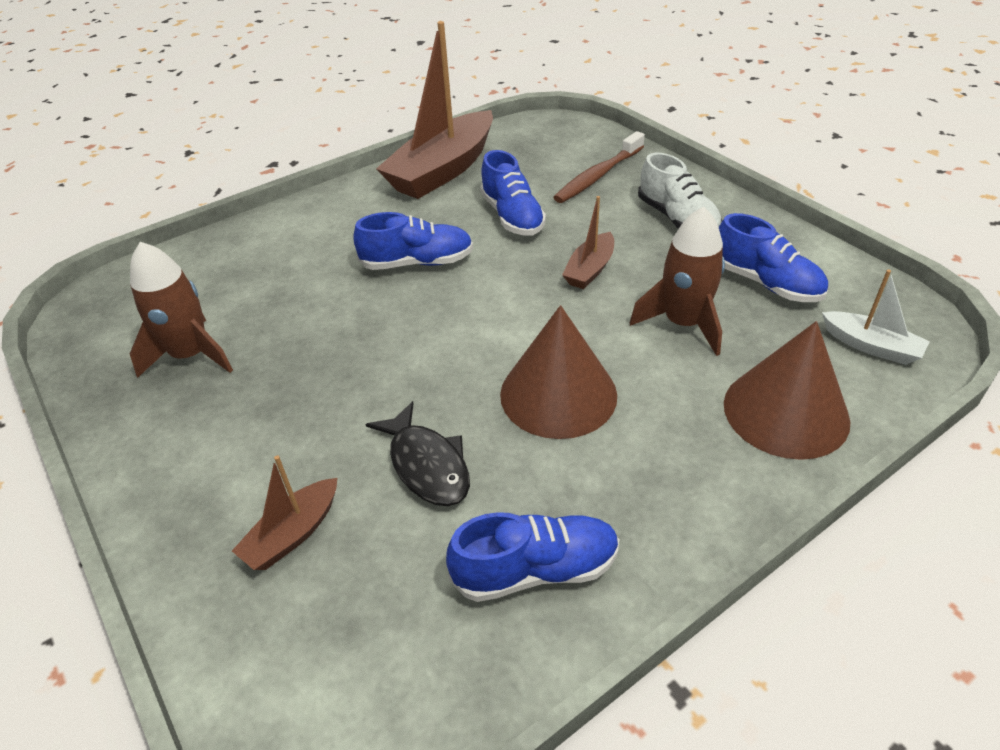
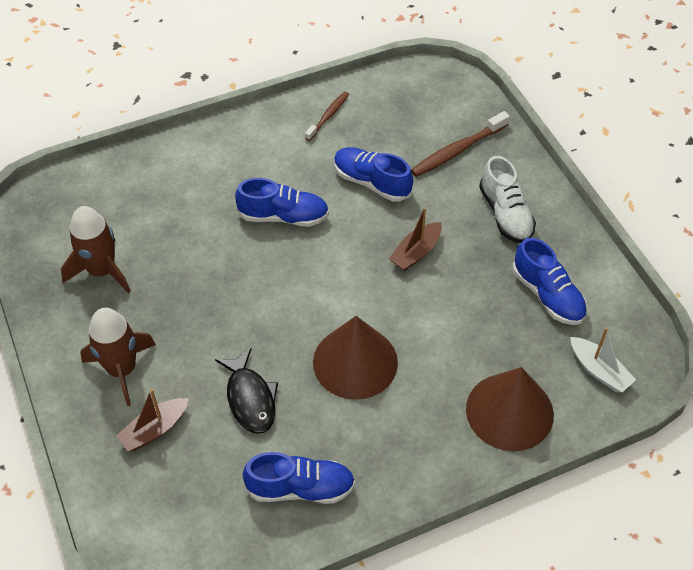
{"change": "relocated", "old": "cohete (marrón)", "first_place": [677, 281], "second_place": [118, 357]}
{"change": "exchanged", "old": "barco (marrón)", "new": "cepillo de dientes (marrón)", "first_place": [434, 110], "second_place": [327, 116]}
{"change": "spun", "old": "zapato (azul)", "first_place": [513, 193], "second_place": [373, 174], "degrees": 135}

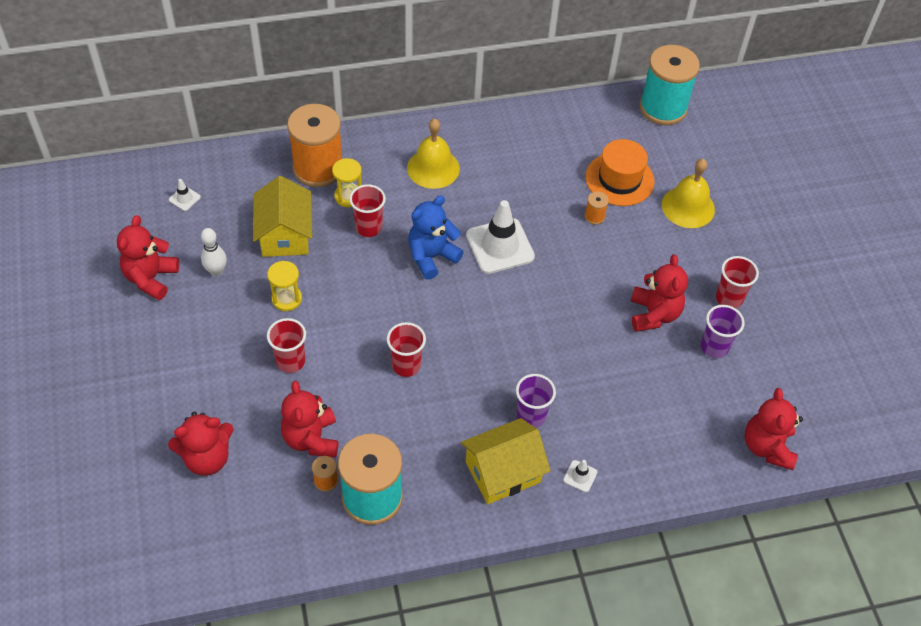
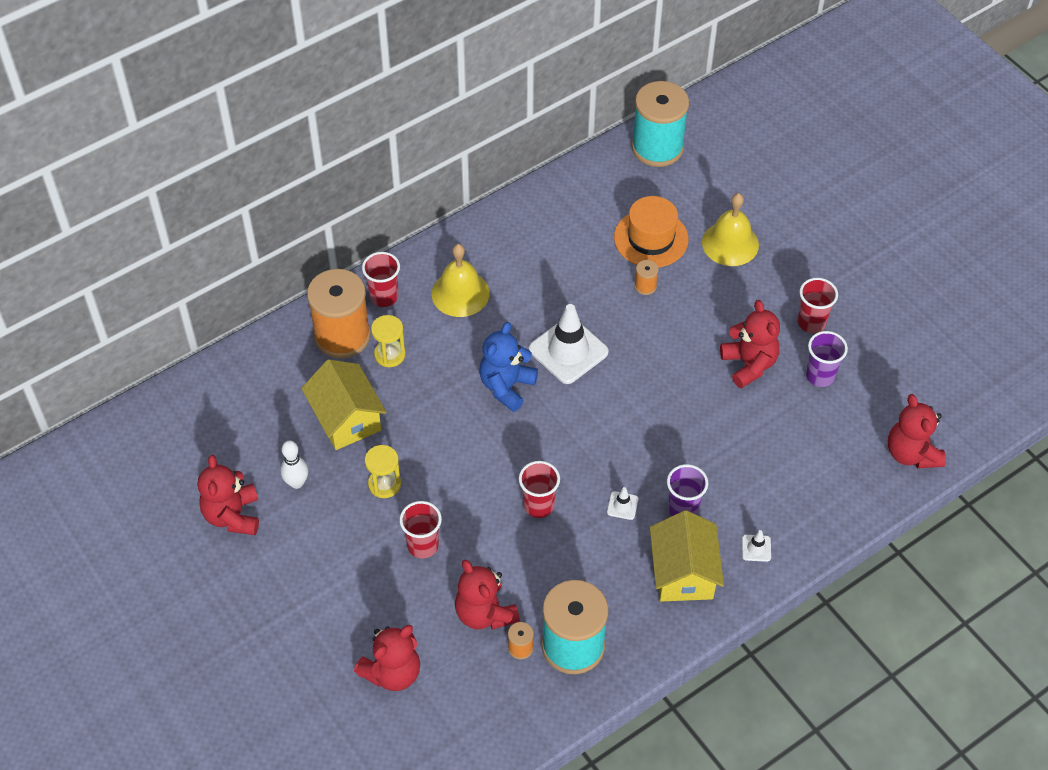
{"change": "relocated", "old": "cono de tráfico (blanco)", "first_place": [185, 195], "second_place": [622, 503]}
{"change": "relocated", "old": "vaso (rojo)", "first_place": [367, 210], "second_place": [381, 279]}
{"change": "spun", "old": "casa (amarillo)", "first_place": [506, 461], "second_place": [687, 556], "degrees": -45}

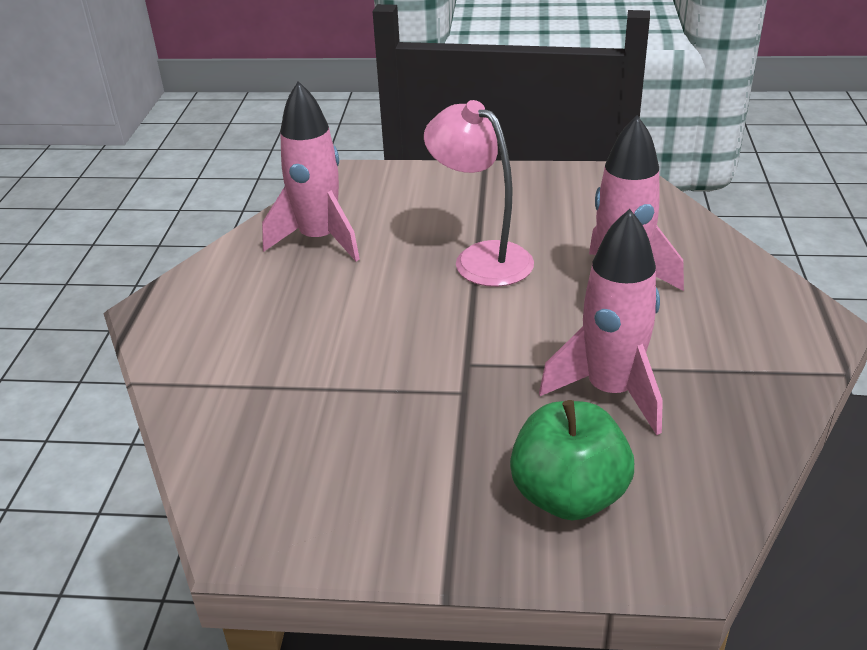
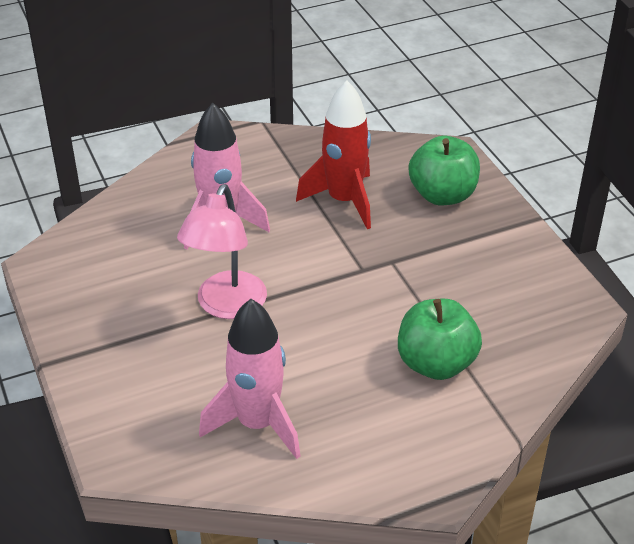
{"change": "appeared", "new": "manzana (verde)", "second_place": [440, 339]}
{"change": "colour", "old": "cohete (rosa)", "new": "cohete (rojo)", "first_place": [601, 322], "second_place": [333, 154]}

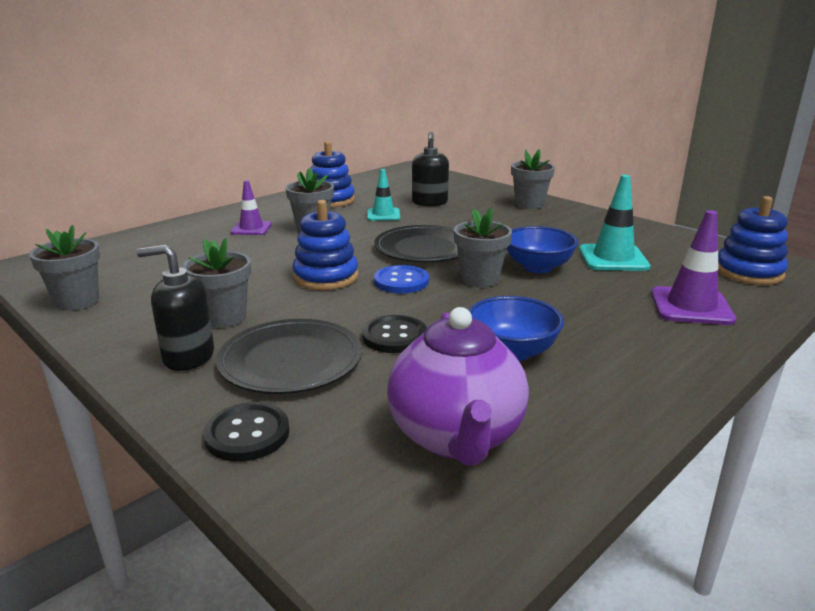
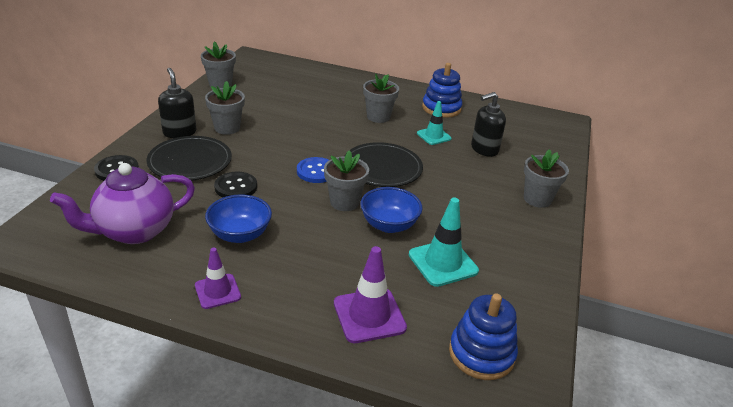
{"change": "missing", "old": "juguete apilable (azul)", "first_place": [325, 245]}
{"change": "relocated", "old": "cono de tráfico (morado)", "first_place": [251, 207], "second_place": [218, 278]}

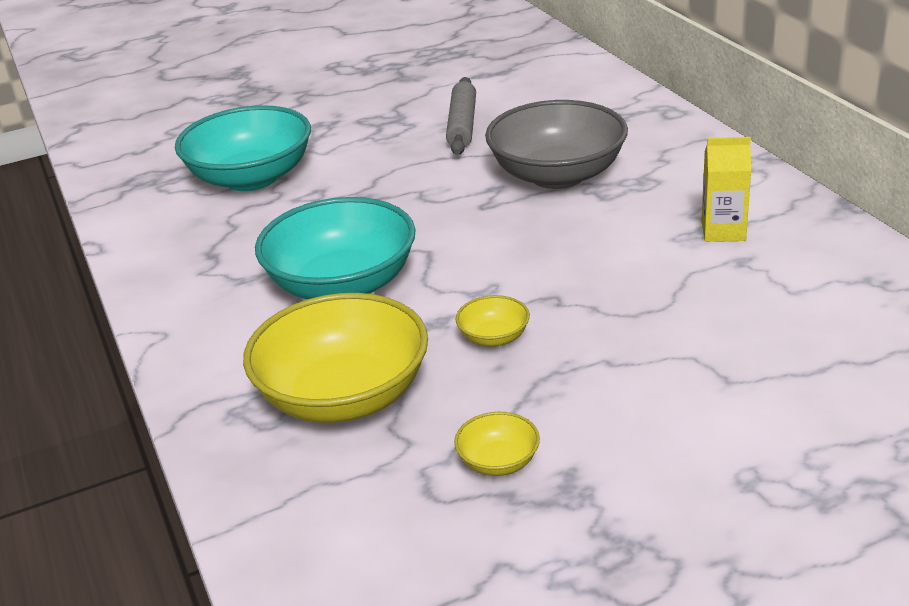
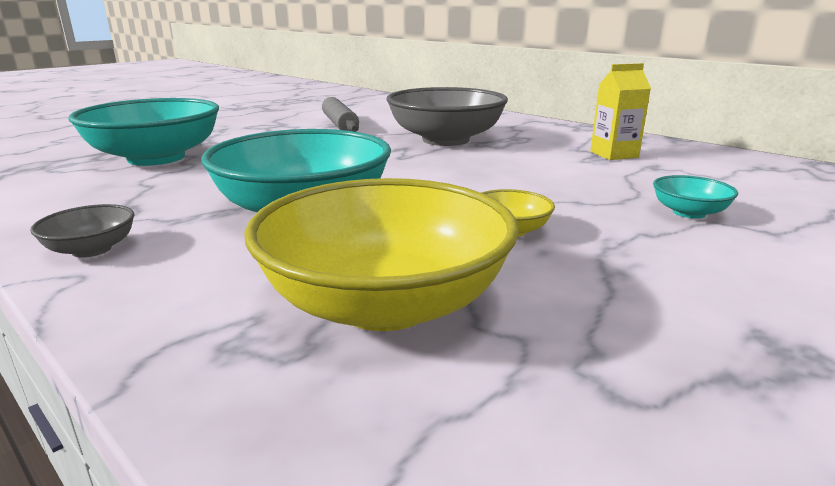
{"change": "missing", "old": "cuenco (amarillo)", "first_place": [497, 444]}
{"change": "appeared", "new": "cuenco (gris)", "second_place": [82, 231]}
{"change": "appeared", "new": "cuenco (turquesa)", "second_place": [695, 197]}

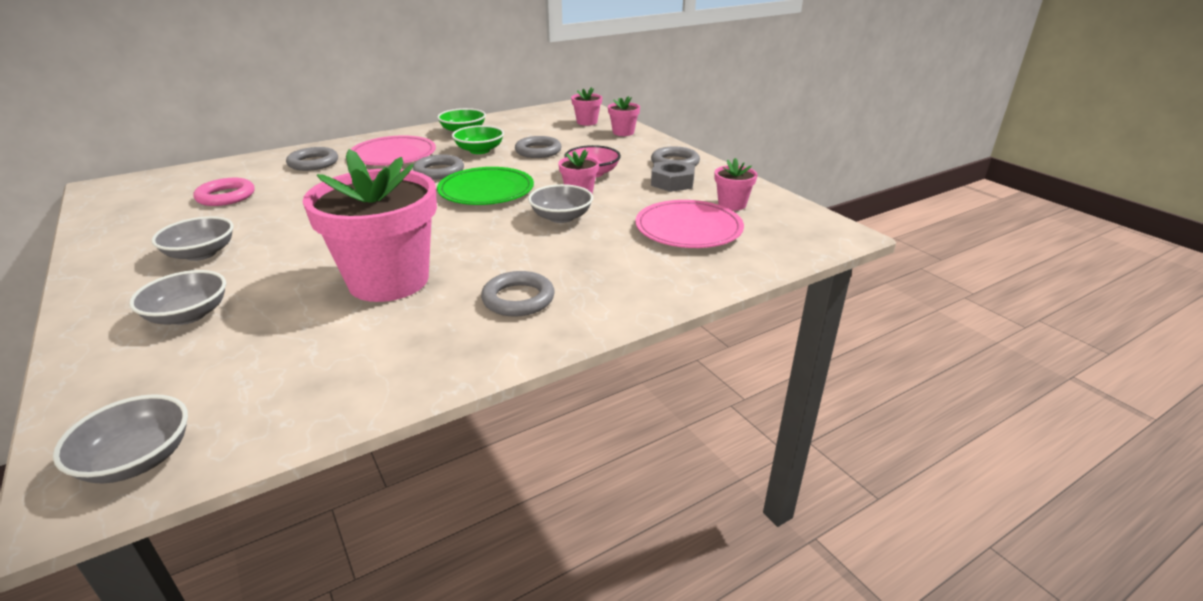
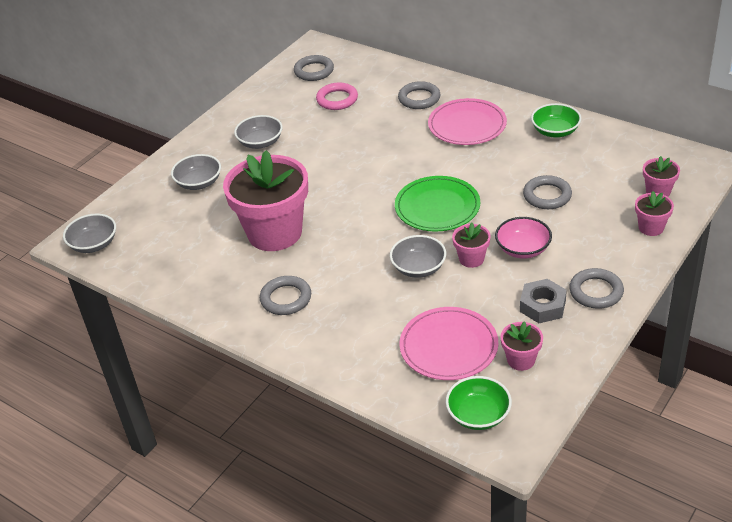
{"change": "relocated", "old": "anillo (gris)", "first_place": [438, 167], "second_place": [314, 68]}
{"change": "relocated", "old": "cuenco (verde)", "first_place": [478, 139], "second_place": [479, 403]}

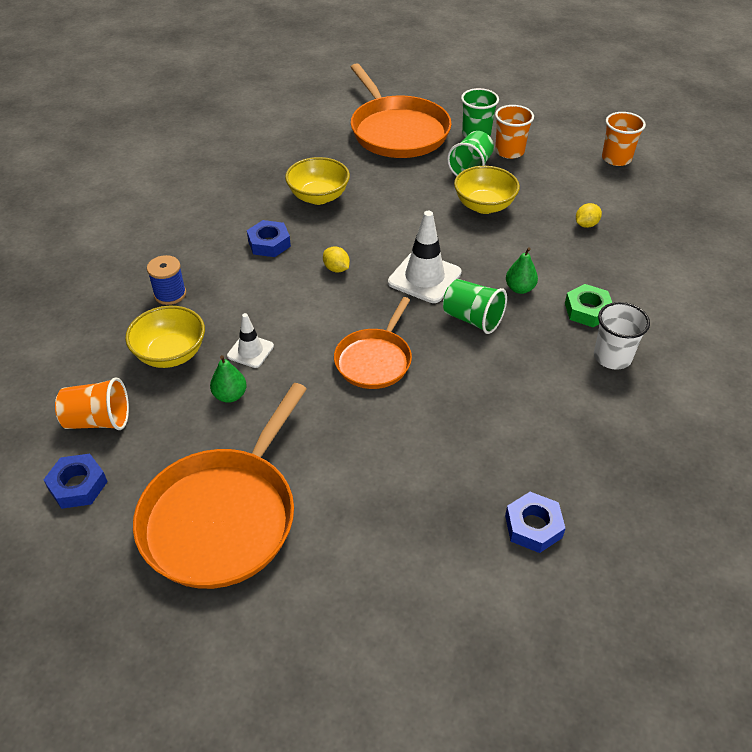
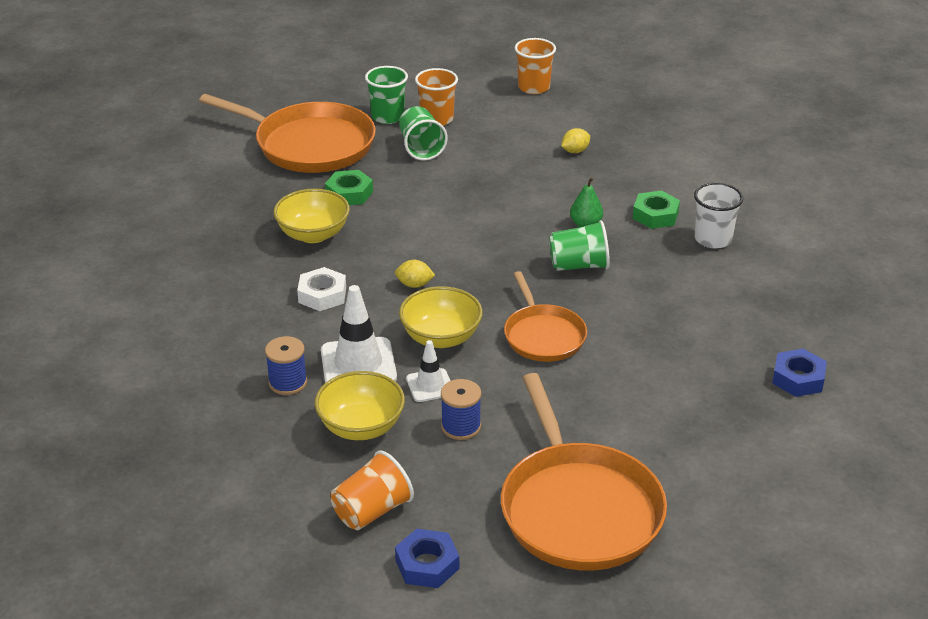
{"change": "appeared", "new": "tuerca (verde)", "second_place": [349, 187]}
{"change": "relocated", "old": "cono de tráfico (blanco)", "first_place": [425, 257], "second_place": [359, 334]}
{"change": "relocated", "old": "cuenco (amarillo)", "first_place": [487, 190], "second_place": [441, 317]}
{"change": "exchanged", "old": "pera (verde)", "new": "carrete (azul)", "first_place": [228, 379], "second_place": [461, 409]}
{"change": "colour", "old": "tuerca (azul)", "new": "tuerca (blanco)", "first_place": [269, 238], "second_place": [321, 289]}
{"change": "spun", "old": "limón (amarillo)", "first_place": [589, 215], "second_place": [575, 140], "degrees": 45}

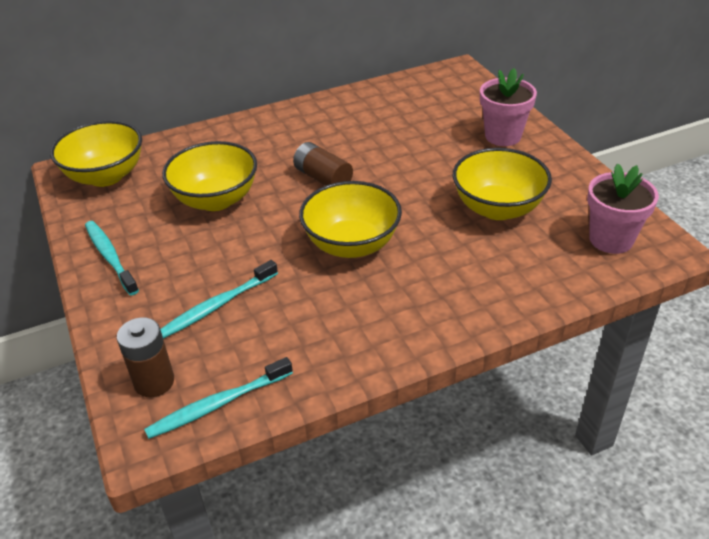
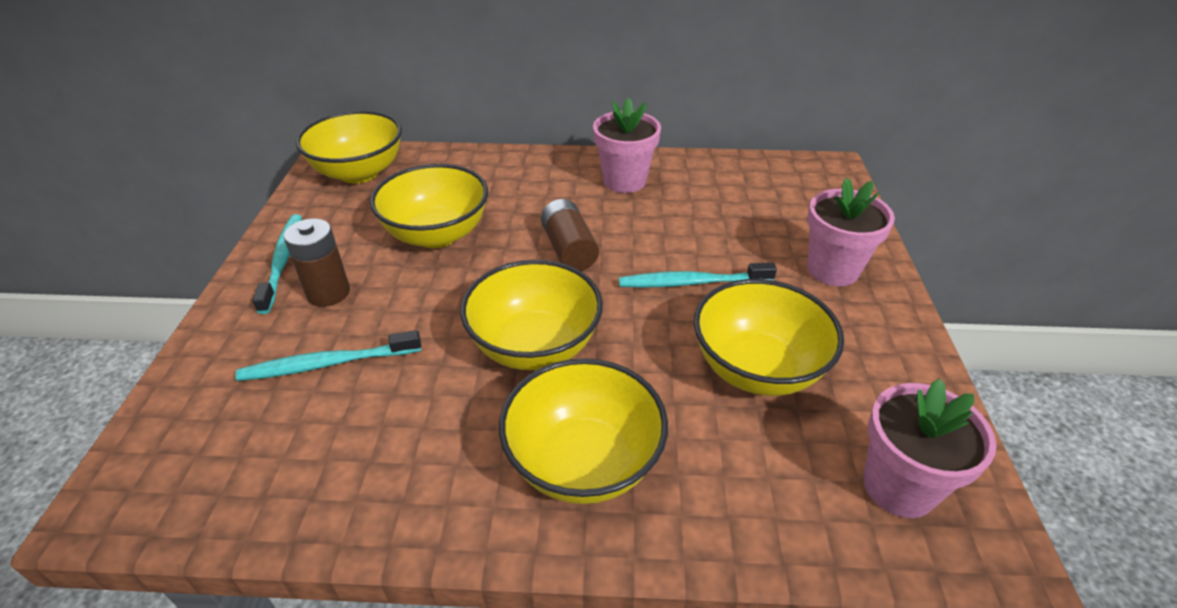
{"change": "appeared", "new": "cuenco (amarillo)", "second_place": [583, 431]}
{"change": "appeared", "new": "maceta (rosa)", "second_place": [627, 145]}
{"change": "relocated", "old": "pila (marrón)", "first_place": [145, 357], "second_place": [316, 263]}
{"change": "relocated", "old": "cepillo de dientes (turquesa)", "first_place": [218, 398], "second_place": [698, 275]}

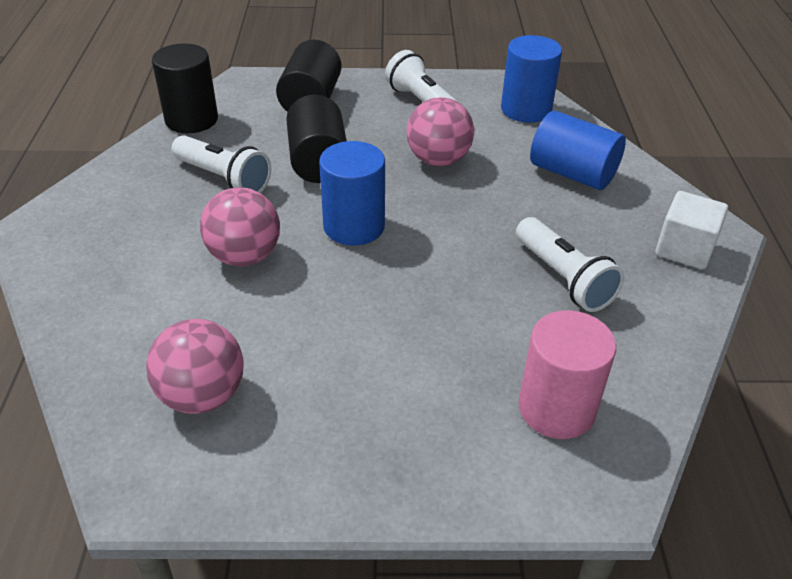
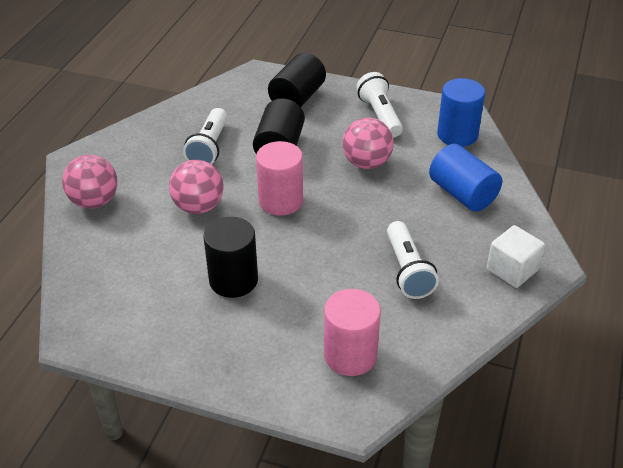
{"change": "relocated", "old": "pelota (rosa)", "first_place": [195, 366], "second_place": [90, 182]}
{"change": "relocated", "old": "cilindro (negro)", "first_place": [185, 88], "second_place": [231, 257]}
{"change": "colour", "old": "cilindro (azul)", "new": "cilindro (rosa)", "first_place": [352, 193], "second_place": [279, 178]}
{"change": "spun", "old": "lámpara de mano (blanco)", "first_place": [221, 164], "second_place": [205, 136], "degrees": 45}

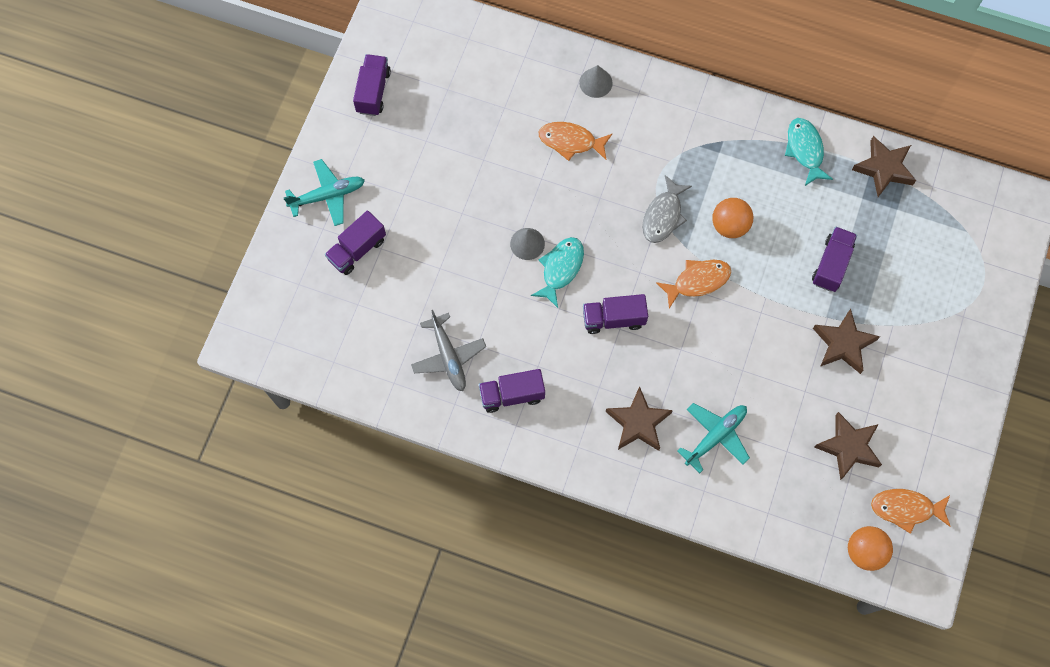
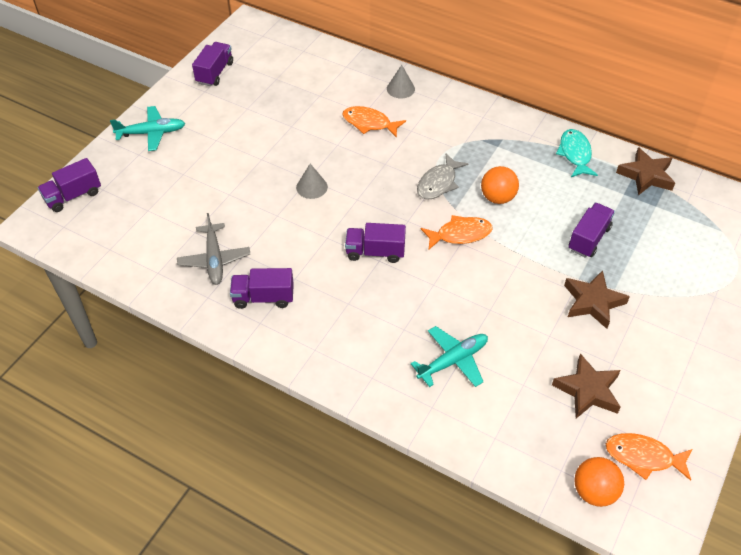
{"change": "missing", "old": "pez (turquesa)", "first_place": [557, 272]}
{"change": "missing", "old": "estrella (marrón)", "first_place": [639, 418]}
{"change": "relocated", "old": "camión (morado)", "first_place": [355, 242], "second_place": [69, 185]}

